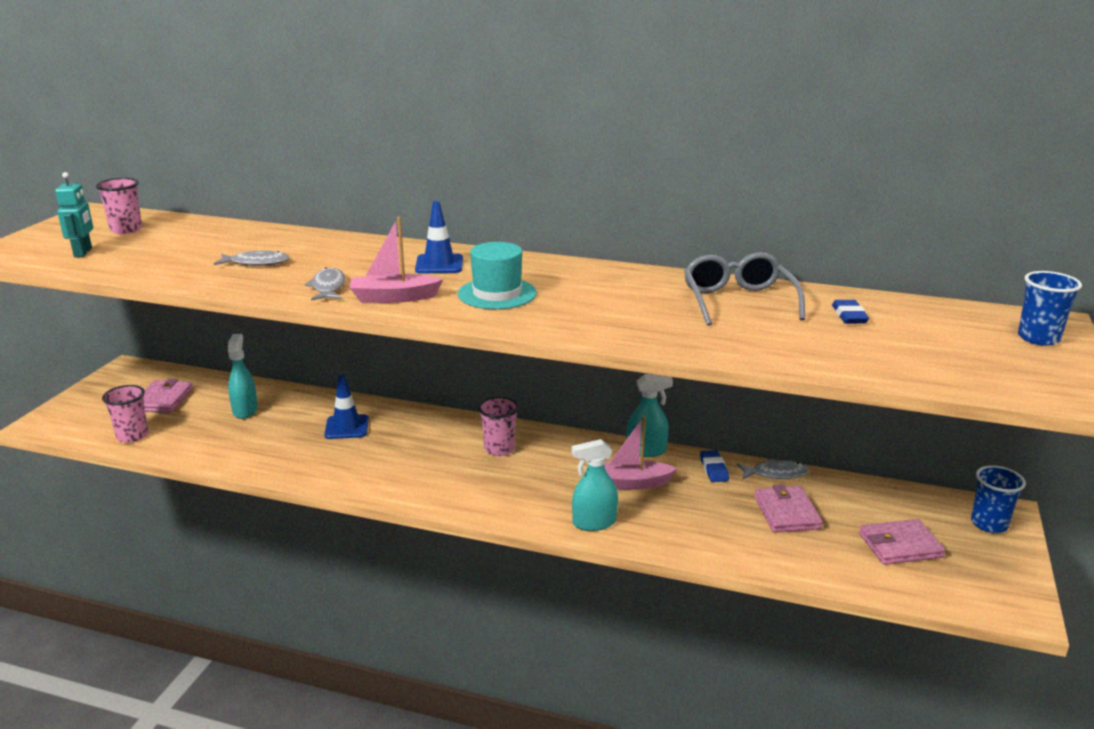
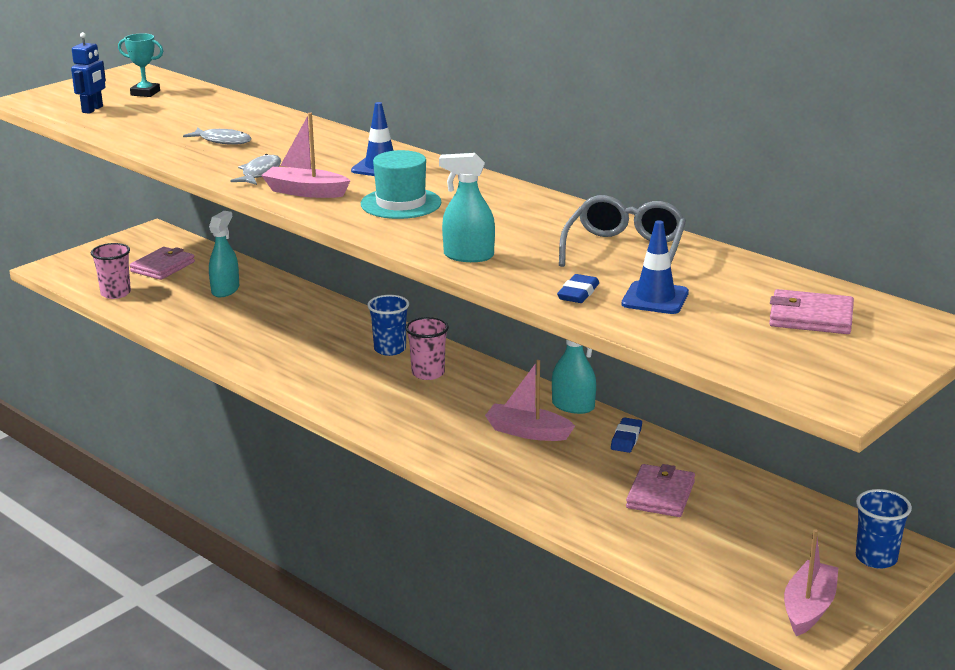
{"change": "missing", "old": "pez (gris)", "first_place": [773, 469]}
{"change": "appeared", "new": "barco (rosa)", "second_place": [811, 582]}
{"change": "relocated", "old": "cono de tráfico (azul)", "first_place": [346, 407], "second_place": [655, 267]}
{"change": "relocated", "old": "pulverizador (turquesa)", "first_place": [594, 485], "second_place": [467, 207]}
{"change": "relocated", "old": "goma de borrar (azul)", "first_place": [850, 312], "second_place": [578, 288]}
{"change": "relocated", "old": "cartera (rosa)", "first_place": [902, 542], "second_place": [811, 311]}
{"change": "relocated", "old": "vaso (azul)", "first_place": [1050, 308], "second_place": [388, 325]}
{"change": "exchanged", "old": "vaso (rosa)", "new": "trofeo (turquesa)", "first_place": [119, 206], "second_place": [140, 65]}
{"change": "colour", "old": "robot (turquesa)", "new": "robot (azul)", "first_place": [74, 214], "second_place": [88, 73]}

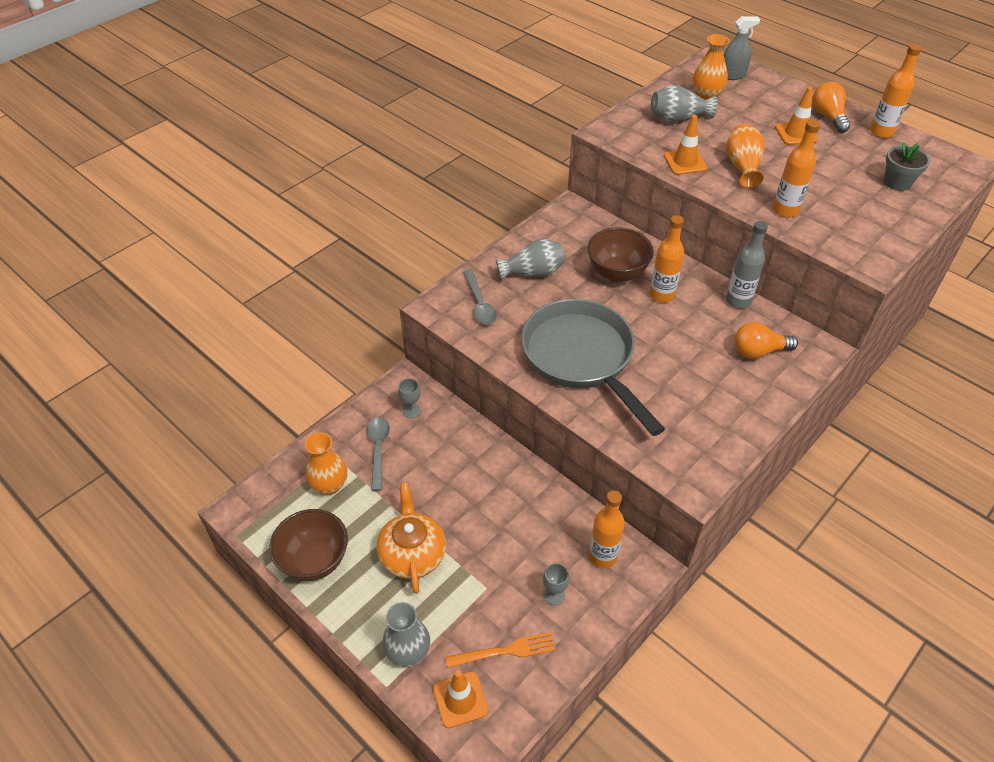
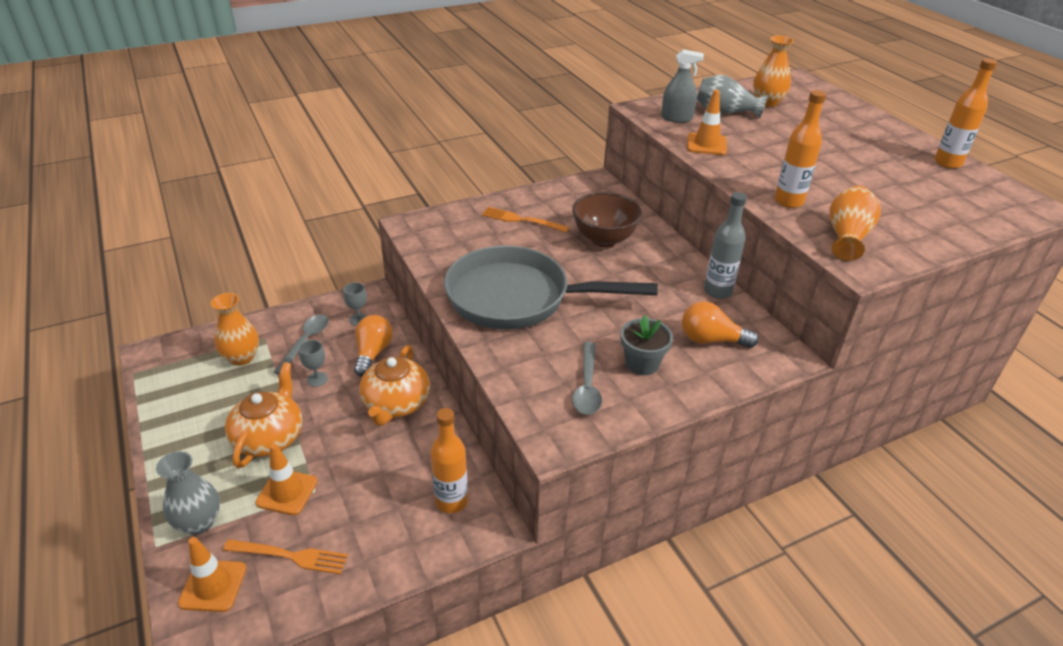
{"change": "missing", "old": "cuenco (marrón)", "first_place": [308, 545]}
{"change": "missing", "old": "botella (naranja)", "first_place": [667, 259]}
{"change": "appeared", "new": "tetera (naranja)", "second_place": [394, 385]}
{"change": "relocated", "old": "cuchara (gris)", "first_place": [480, 297], "second_place": [587, 378]}
{"change": "relocated", "old": "copa (gris)", "first_place": [556, 584], "second_place": [313, 363]}
{"change": "relocated", "old": "pulverizador (gris)", "first_place": [742, 48], "second_place": [682, 86]}
{"change": "relocated", "old": "florero (naranja)", "first_place": [745, 156], "second_place": [855, 223]}
{"change": "relocated", "old": "cono de tráfico (naranja)", "first_place": [796, 116], "second_place": [286, 479]}
{"change": "relocated", "old": "bombilla (naranja)", "first_place": [831, 107], "second_place": [373, 345]}
{"change": "relocated", "old": "maceta (gris)", "first_place": [907, 166], "second_place": [647, 345]}
{"change": "exchanged", "old": "florero (gris)", "new": "tenedor (naranja)", "first_place": [530, 260], "second_place": [525, 219]}
{"change": "spun", "old": "sartén (gris)", "first_place": [593, 367], "second_place": [551, 288], "degrees": -75}

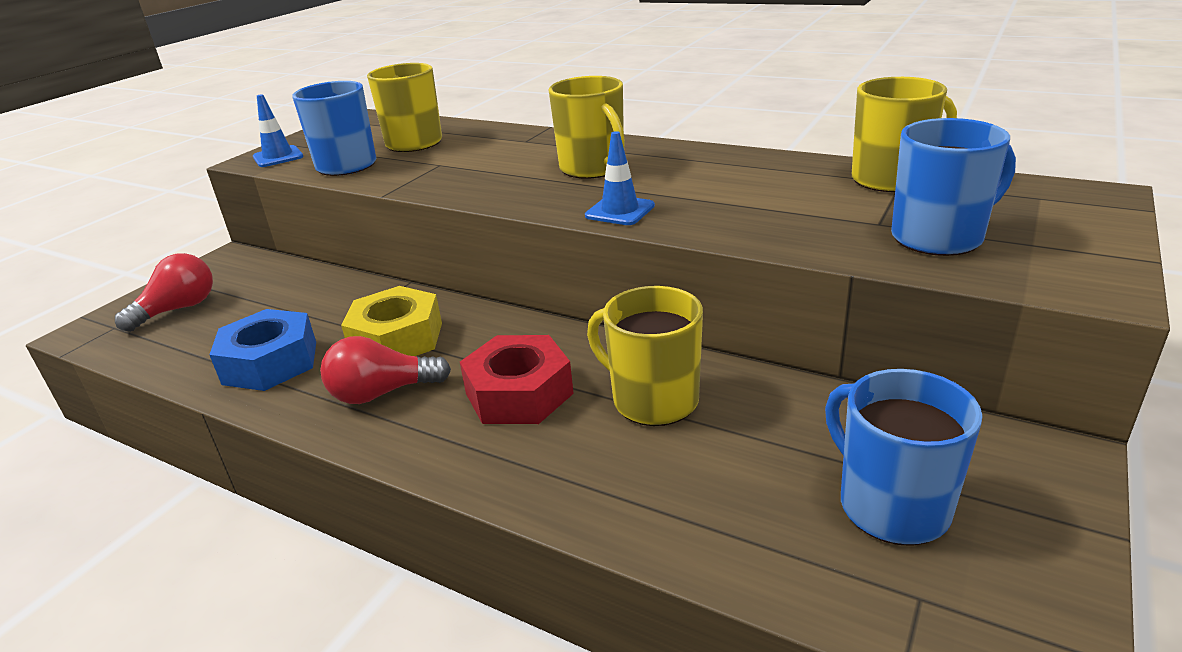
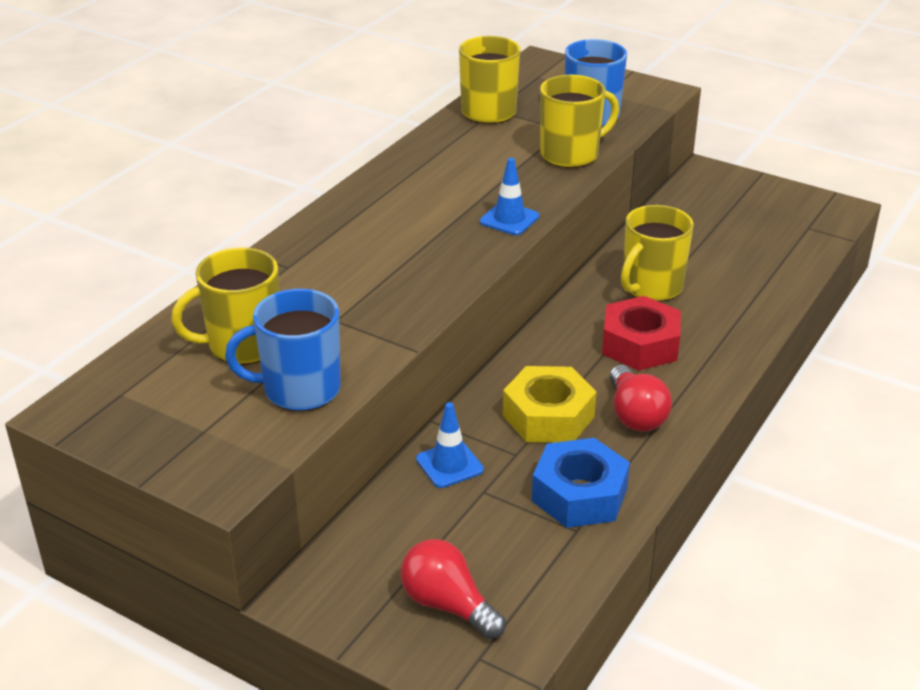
{"change": "missing", "old": "taza (azul)", "first_place": [903, 457]}
{"change": "relocated", "old": "cono de tráfico (azul)", "first_place": [278, 130], "second_place": [450, 445]}
{"change": "relocated", "old": "taza (amarillo)", "first_place": [587, 127], "second_place": [579, 121]}

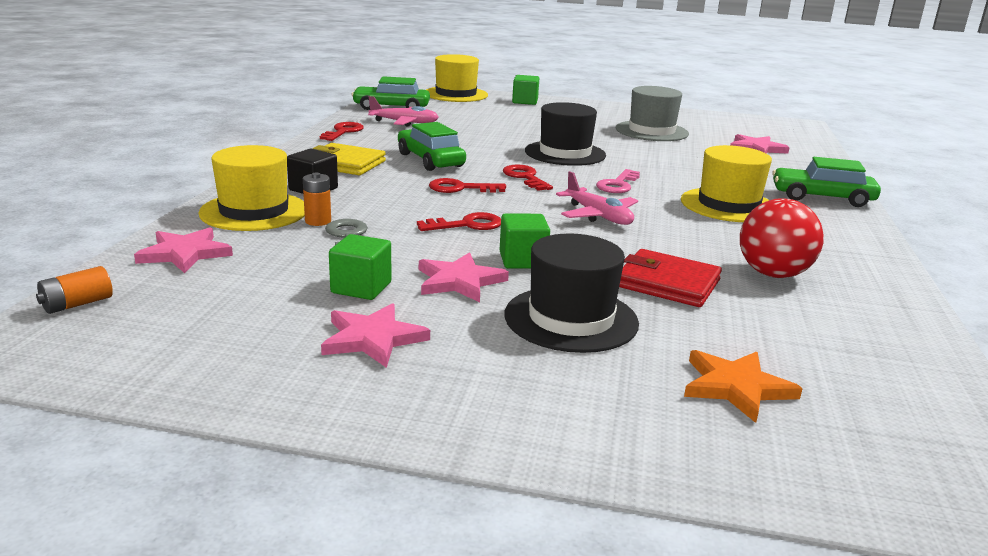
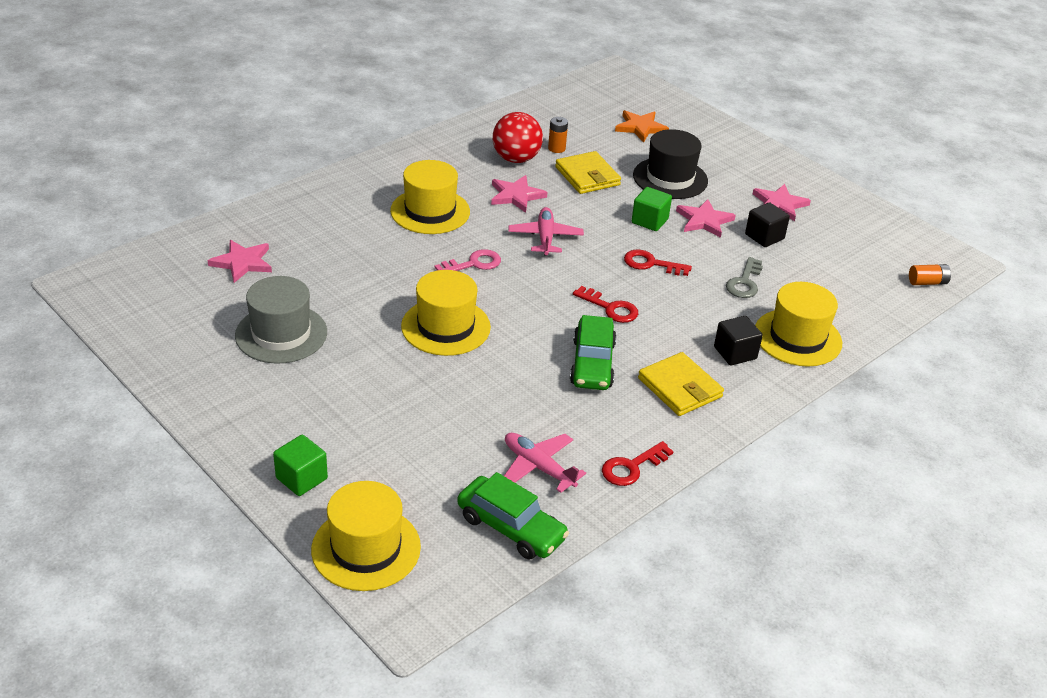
{"change": "missing", "old": "llave (rojo)", "first_place": [528, 178]}
{"change": "missing", "old": "coche (verde)", "first_place": [826, 182]}
{"change": "relocated", "old": "estrella (rosa)", "first_place": [183, 250], "second_place": [519, 194]}
{"change": "relocated", "old": "pila (naranja)", "first_place": [317, 199], "second_place": [558, 135]}
{"change": "colour", "old": "cubo (verde)", "new": "cubo (negro)", "first_place": [360, 267], "second_place": [767, 224]}
{"change": "colour", "old": "sombrero (negro)", "new": "sombrero (amarillo)", "first_place": [565, 134], "second_place": [446, 313]}
{"change": "colour", "old": "cartera (rojo)", "new": "cartera (amarillo)", "first_place": [670, 278], "second_place": [588, 172]}

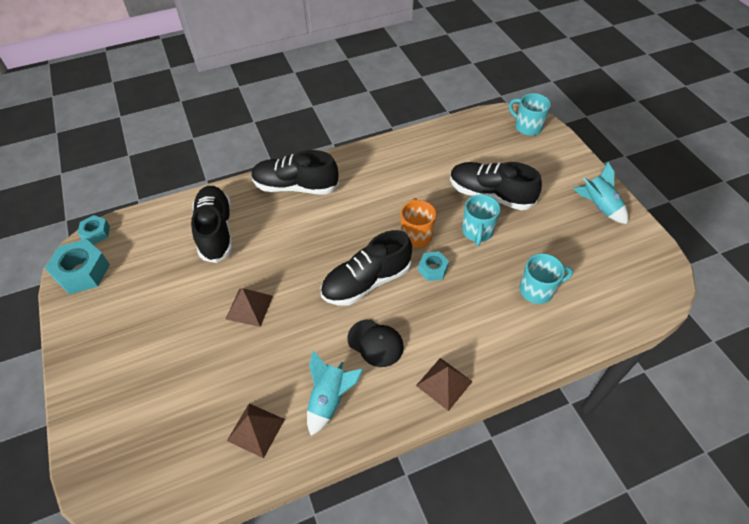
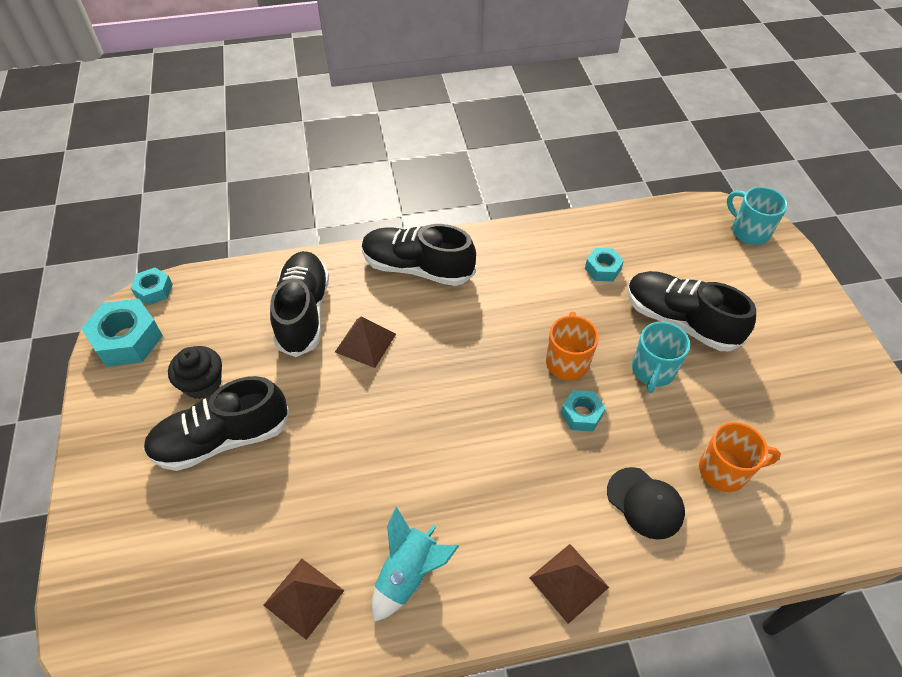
{"change": "missing", "old": "cohete (turquesa)", "first_place": [600, 193]}
{"change": "appeared", "new": "magdalena (negro)", "second_place": [195, 372]}
{"change": "appeared", "new": "tuerca (turquesa)", "second_place": [604, 265]}
{"change": "relocated", "old": "pirámide (marrón)", "first_place": [249, 307], "second_place": [365, 342]}
{"change": "relocated", "old": "zapato (negro)", "first_place": [366, 268], "second_place": [216, 423]}
{"change": "relocated", "old": "gorra (negro)", "first_place": [375, 343], "second_place": [646, 503]}
{"change": "colour", "old": "taza (turquesa)", "new": "taza (naranja)", "first_place": [546, 278], "second_place": [740, 457]}

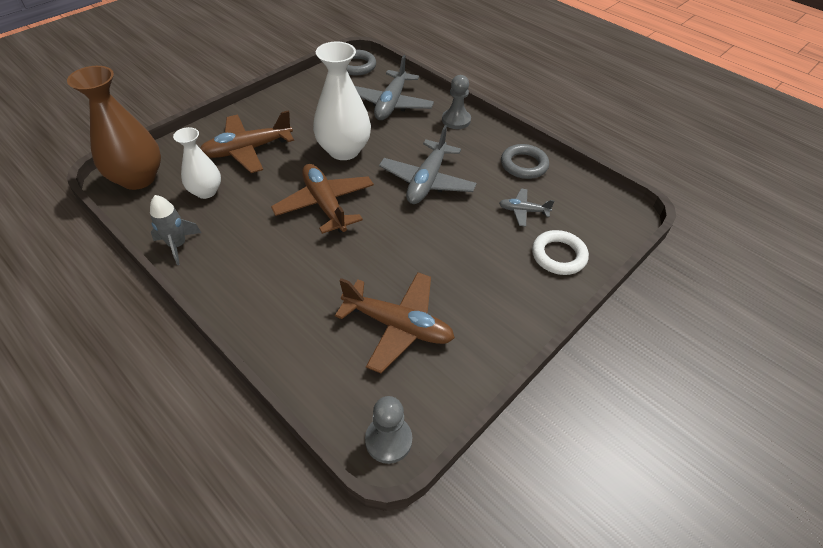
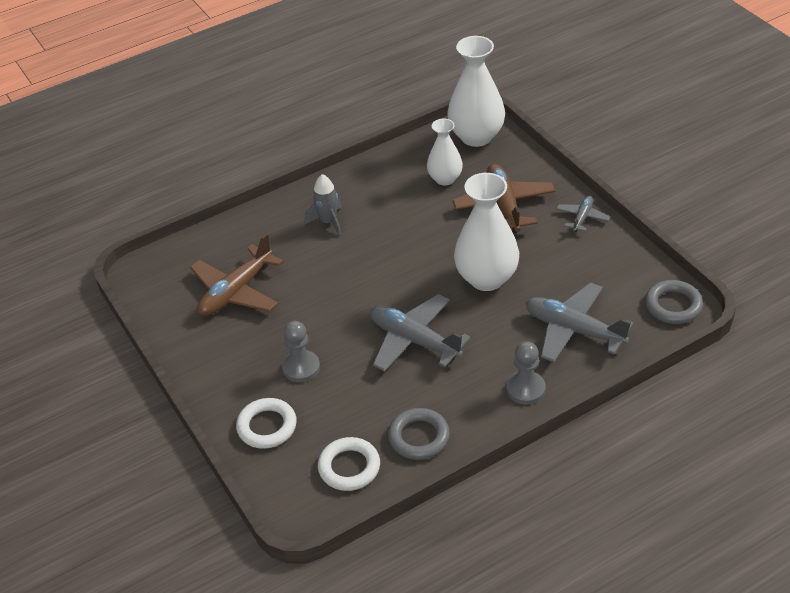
{"change": "missing", "old": "avión (marrón)", "first_place": [322, 199]}
{"change": "appeared", "new": "anillo (blanco)", "second_place": [349, 464]}
{"change": "relocated", "old": "cohete (gris)", "first_place": [175, 230], "second_place": [323, 205]}
{"change": "relocated", "old": "peón (gris)", "first_place": [388, 430], "second_place": [301, 351]}
{"change": "relocated", "old": "avión (gris)", "first_place": [527, 208], "second_place": [583, 214]}
{"change": "colour", "old": "florero (marrón)", "new": "florero (blanco)", "first_place": [114, 128], "second_place": [476, 91]}

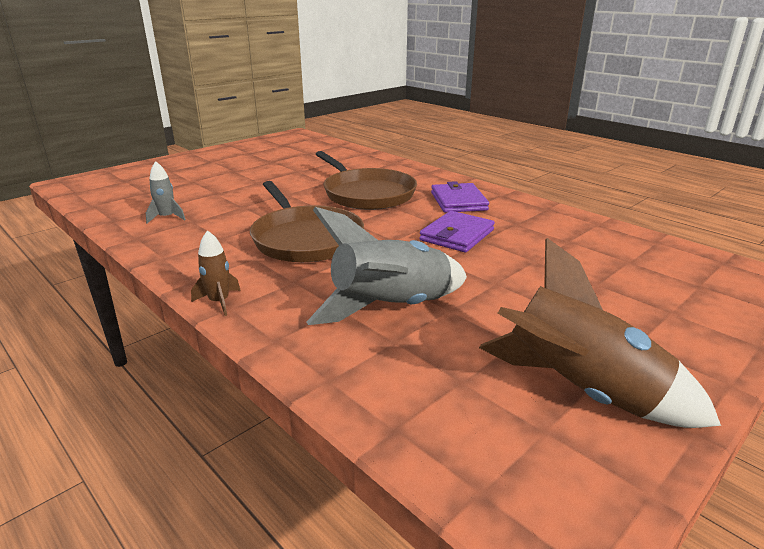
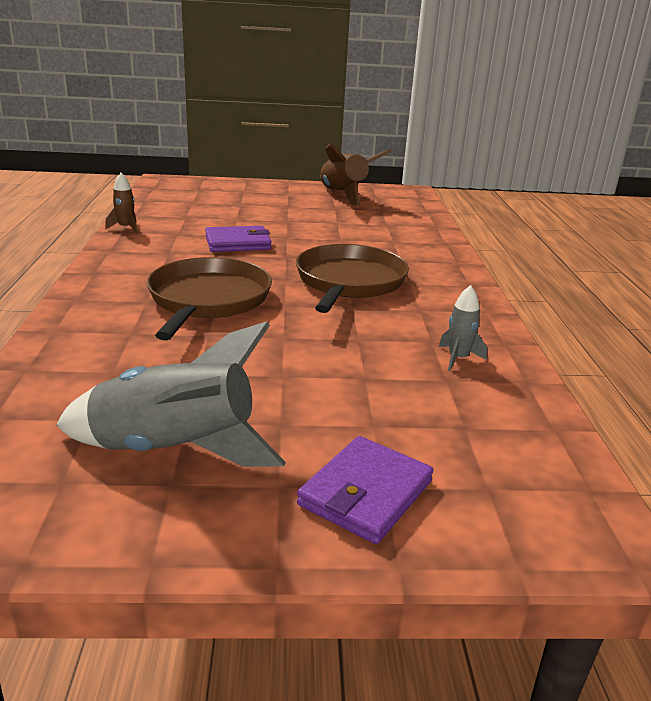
{"change": "relocated", "old": "cohete (marrón)", "first_place": [216, 273], "second_place": [121, 203]}
{"change": "relocated", "old": "cohete (gris)", "first_place": [387, 266], "second_place": [171, 394]}
{"change": "relocated", "old": "cartera (morado)", "first_place": [460, 197], "second_place": [365, 490]}

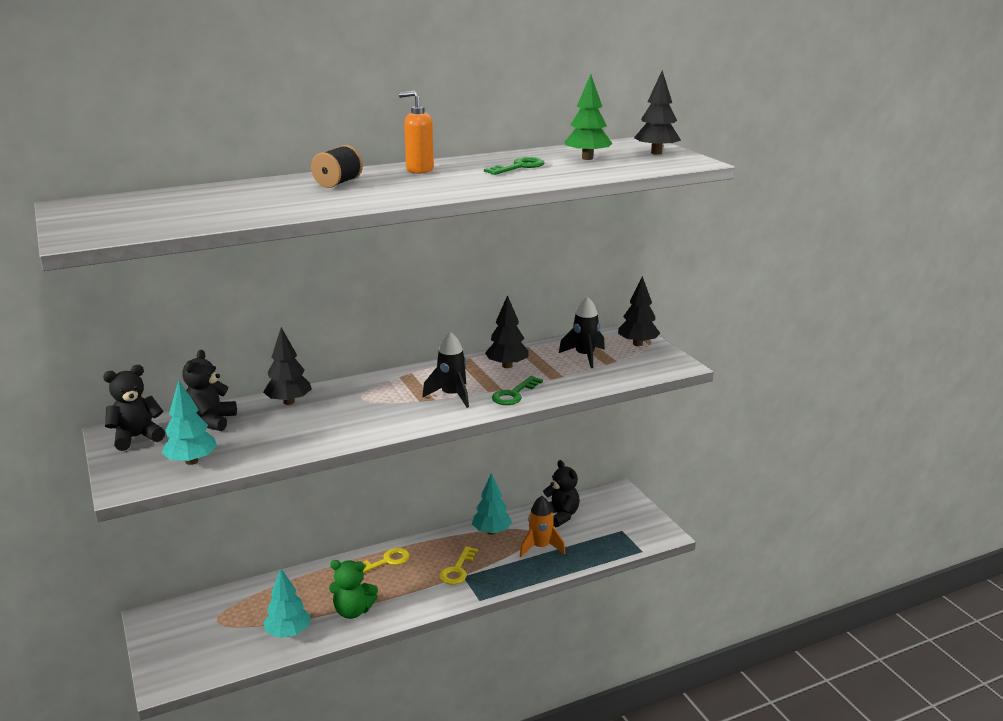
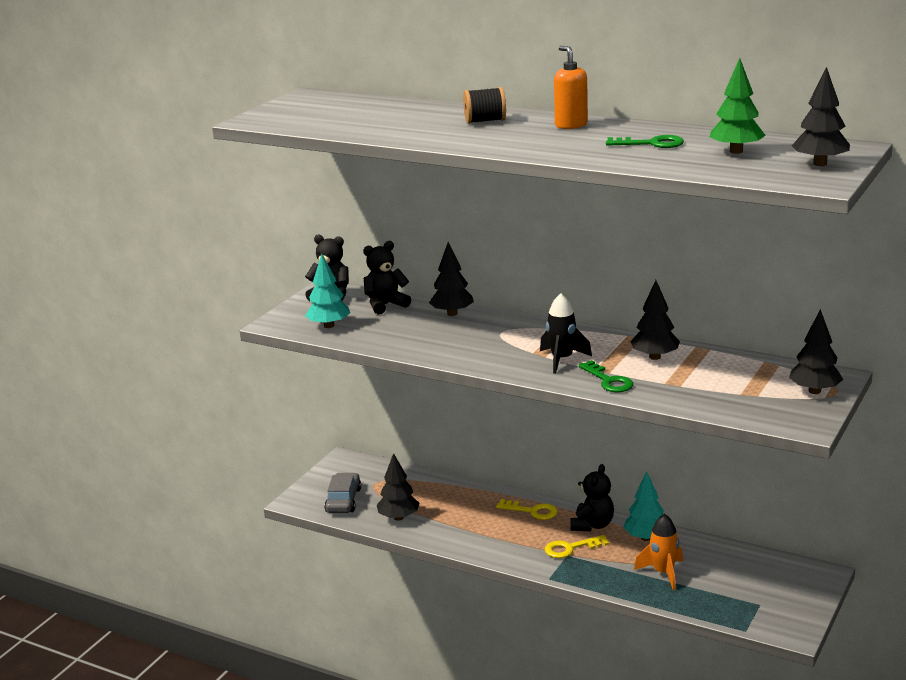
{"change": "missing", "old": "osito (verde)", "first_place": [353, 589]}
{"change": "missing", "old": "cohete (negro)", "first_place": [582, 332]}
{"change": "appeared", "new": "coche (gris)", "second_place": [342, 493]}
{"change": "relocated", "old": "osito (negro)", "first_place": [561, 493], "second_place": [592, 498]}
{"change": "colour", "old": "árbol (turquesa)", "new": "árbol (negro)", "first_place": [287, 603], "second_place": [398, 487]}
{"change": "spun", "old": "llave (verde)", "first_place": [517, 390], "second_place": [605, 376], "degrees": -120}

